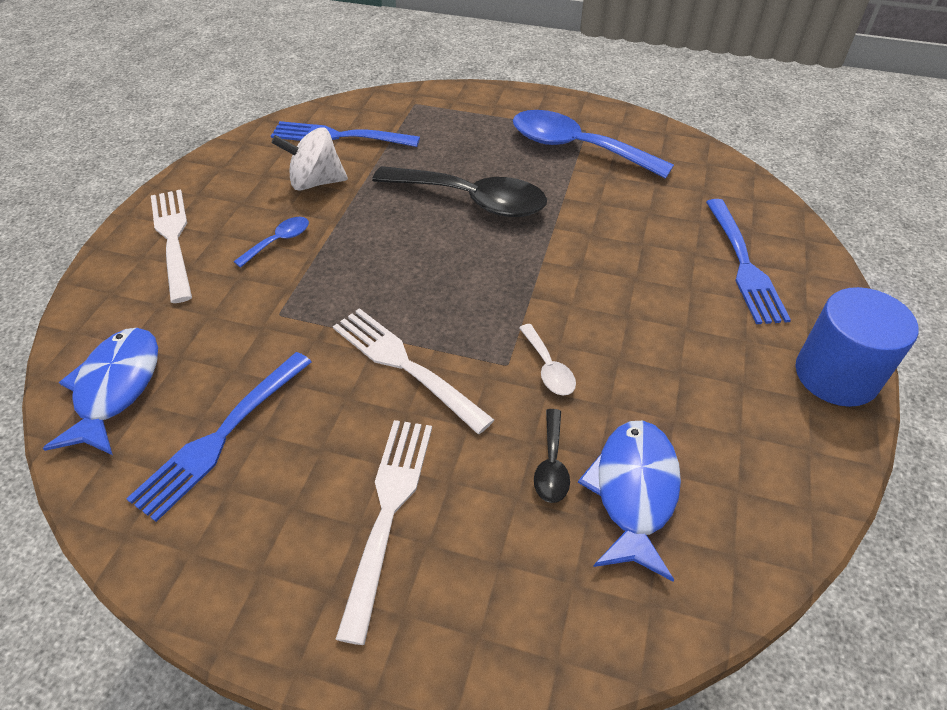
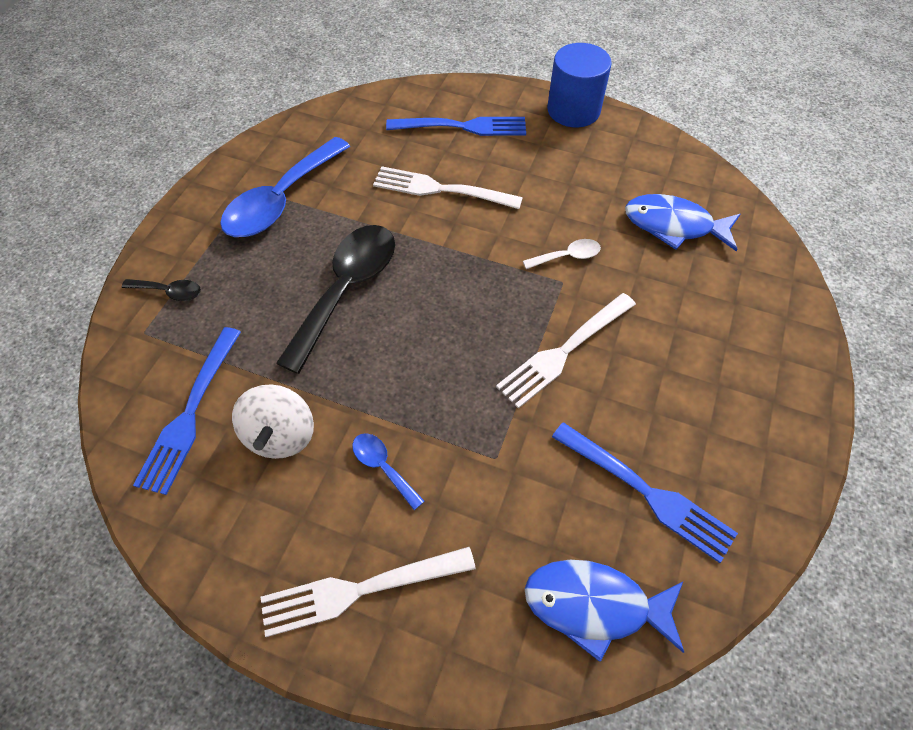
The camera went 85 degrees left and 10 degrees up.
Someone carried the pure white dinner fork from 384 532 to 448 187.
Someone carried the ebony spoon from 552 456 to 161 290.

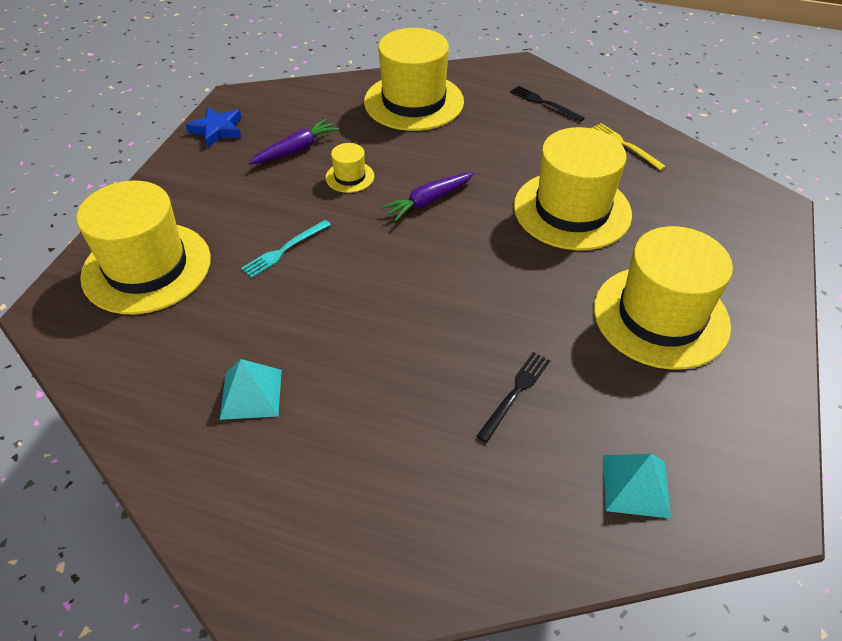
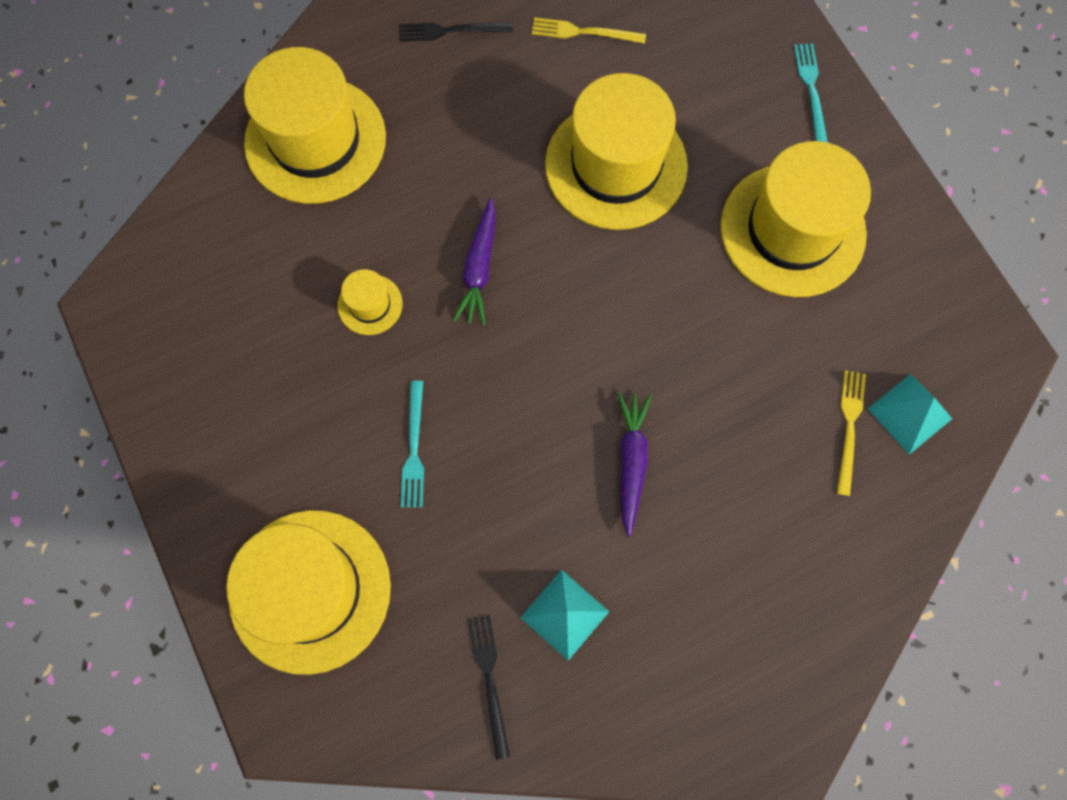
The camera went 45 degrees left and 25 degrees up.
Someone took away the royal blue five-pointed star at 213 127.
Someone put down the teal dinner fork at 811 92.
Someone put down the golden dinner fork at 851 433.
Someone carried the purple toy carrot from 294 142 to 634 465.
Someone carried the ebony dinner fork from 513 397 to 489 686.

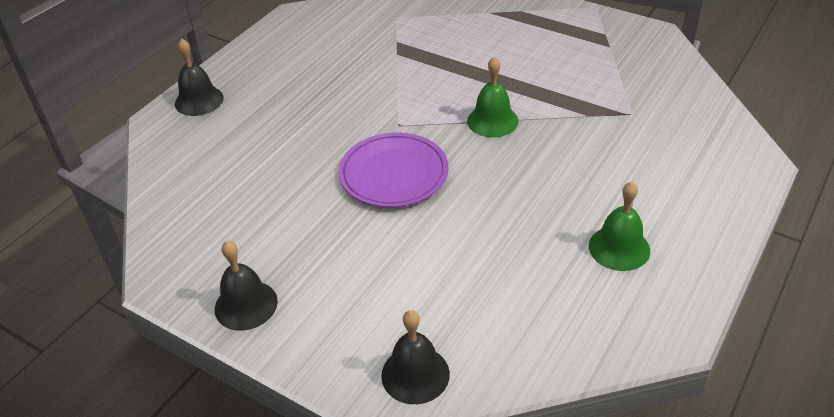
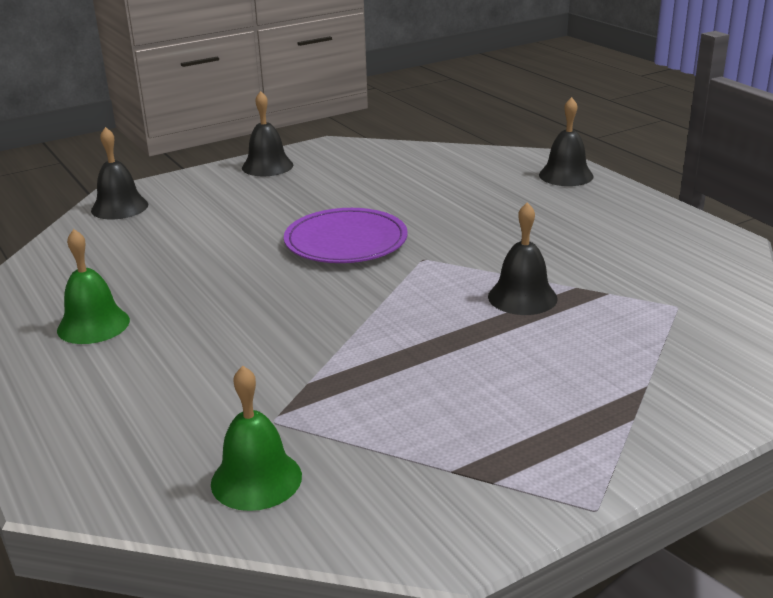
The camera went 115 degrees right and 15 degrees down.
Someone put down the ebony bell at 523 258.
Someone carried the leaf-green bell from 492 97 to 256 438.

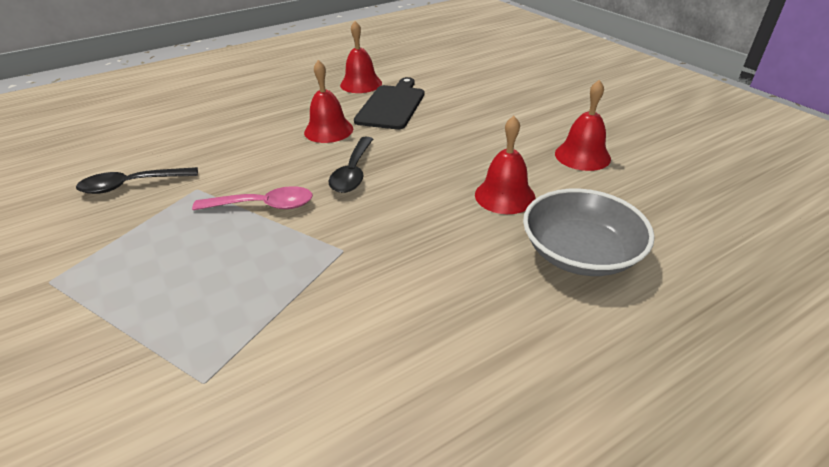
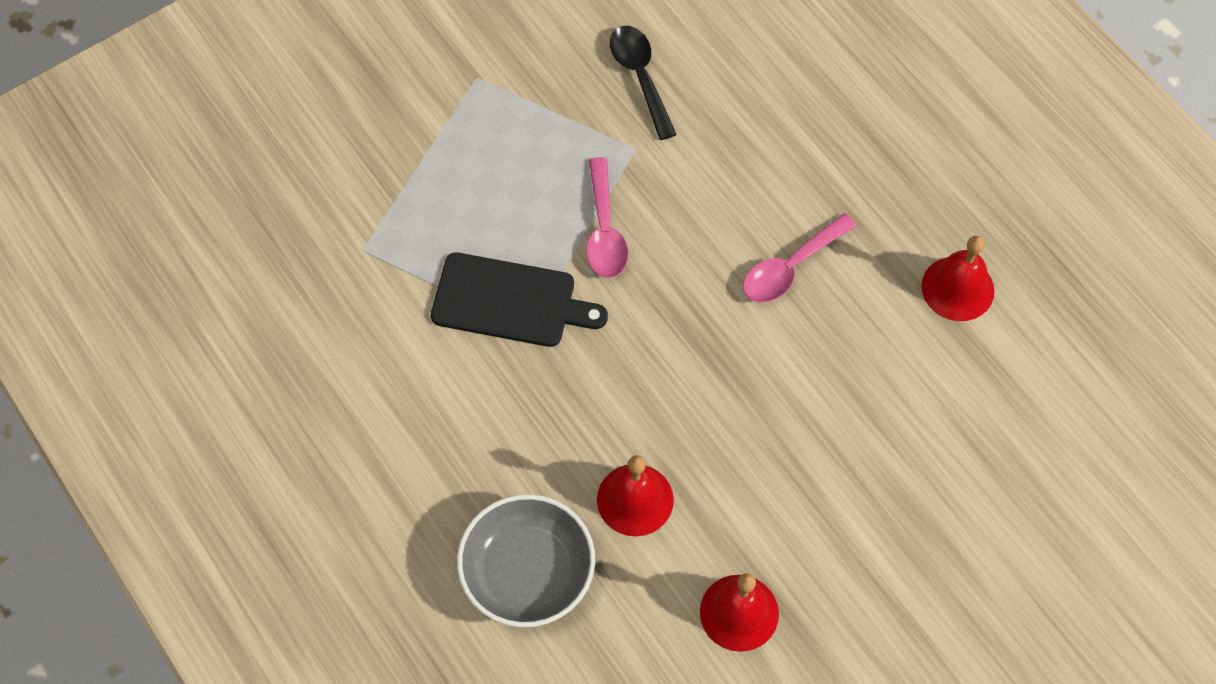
The camera went 85 degrees right and 25 degrees up.
Someone took away the ebony spoon at 350 165.
Someone carried the ebony chopping board from 389 103 to 519 300.
Someone swapped the scarlet bell at 328 101 for the pink spoon at 800 258.

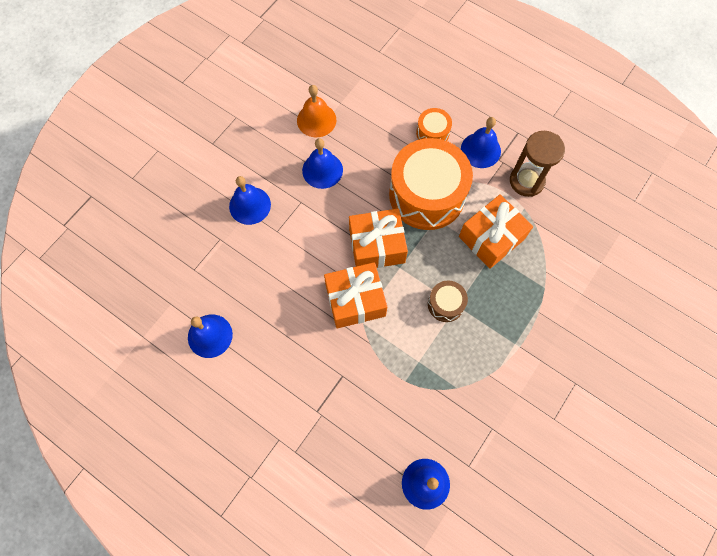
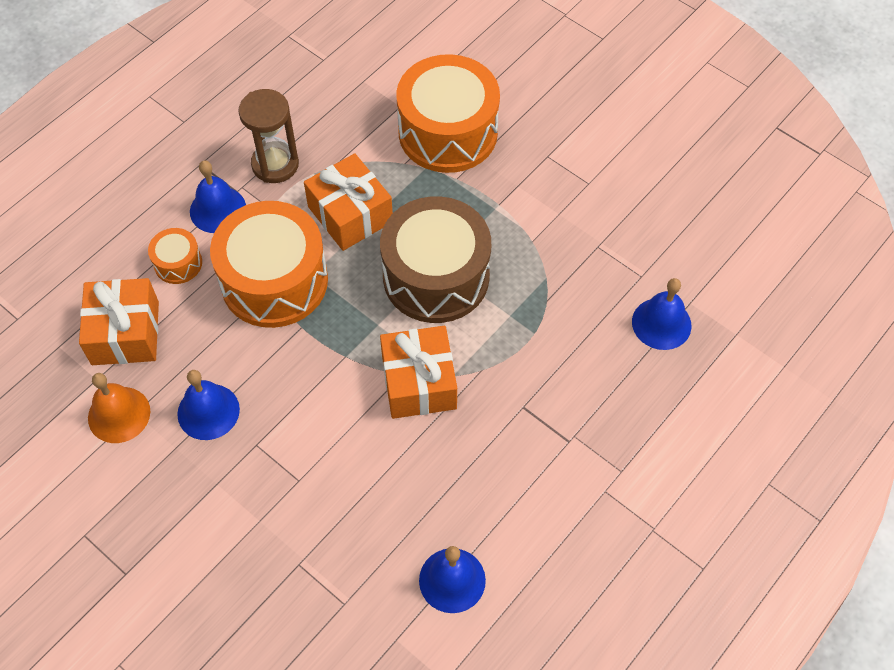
The camera went 85 degrees left and 10 degrees down.
Someone took away the royal blue bell at 250 200.
Someone put down the bright orange snare drum at 448 113.
Someone carried the bright orange wrapped gift from 378 238 to 119 321.
Someone scaled the russet snare drum at 448 301 by 2.21.

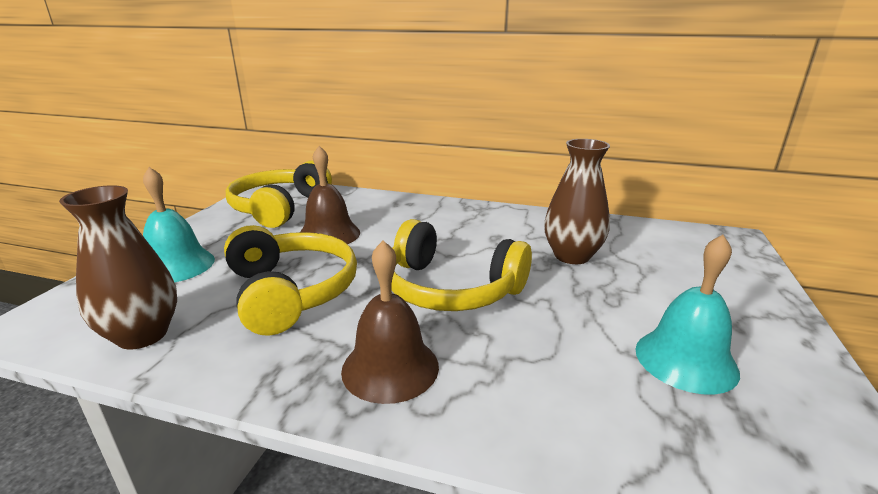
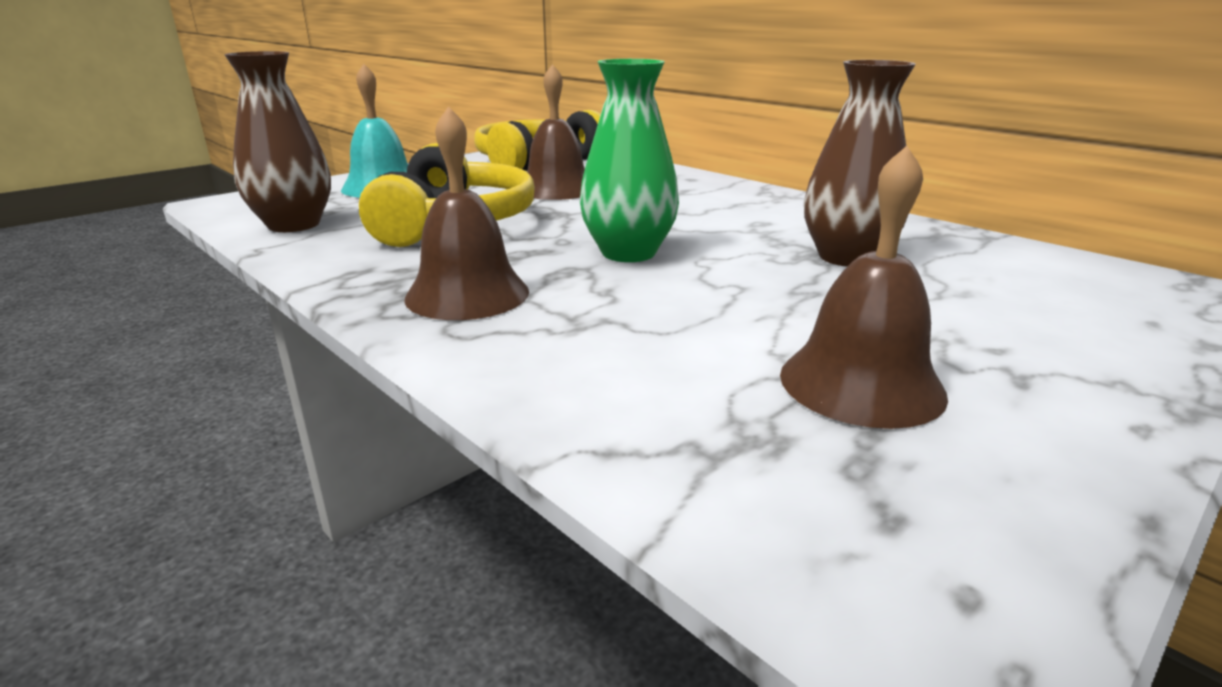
The camera went 30 degrees right and 0 degrees up.
Someone swapped the golden over-ear headphones at 461 265 for the leaf-green flower vase at 629 160.
Someone repainted the teal bell at 687 315, which became the russet bell at 864 287.

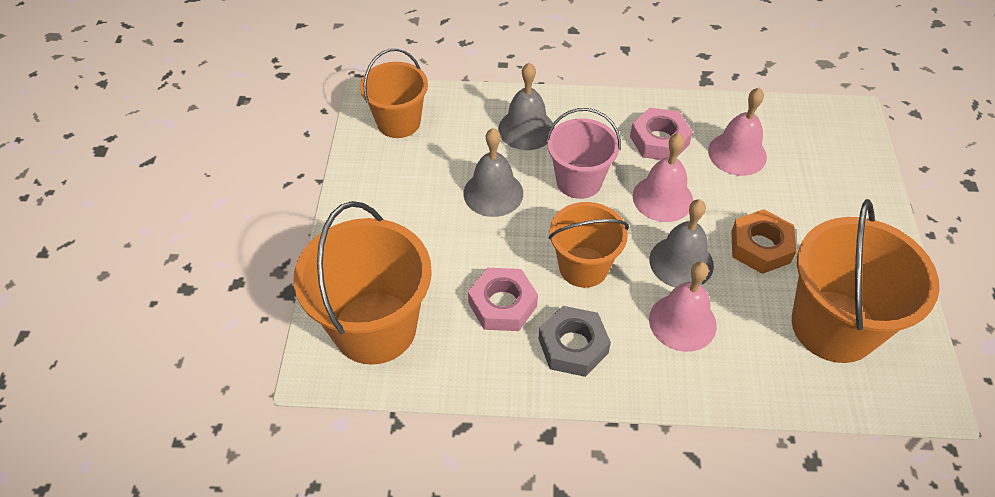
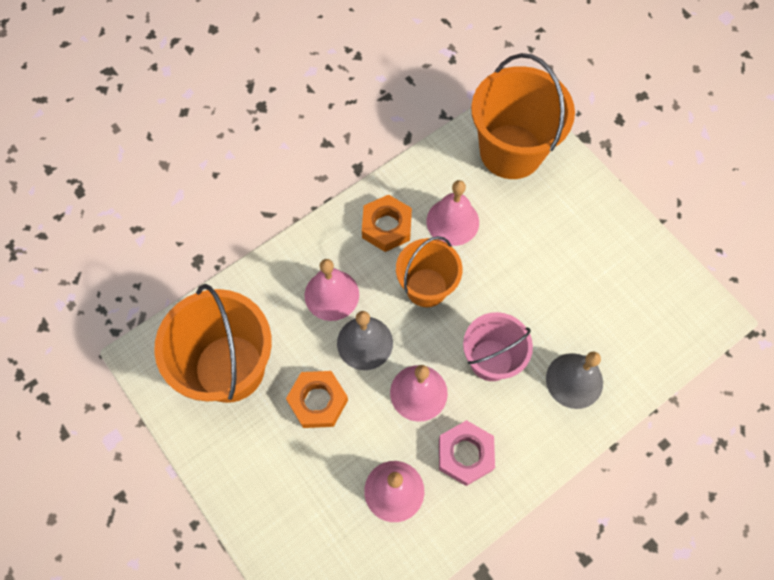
The camera went 140 degrees right and 15 degrees up.
Someone took away the bright orange bucket at 394 93.
Someone took away the grey bell at 493 172.
Someone swapped the pink nut at 503 299 for the pink bell at 453 213.
Someone repainted the grey nut at 575 341, which became the bright orange nut at 387 223.

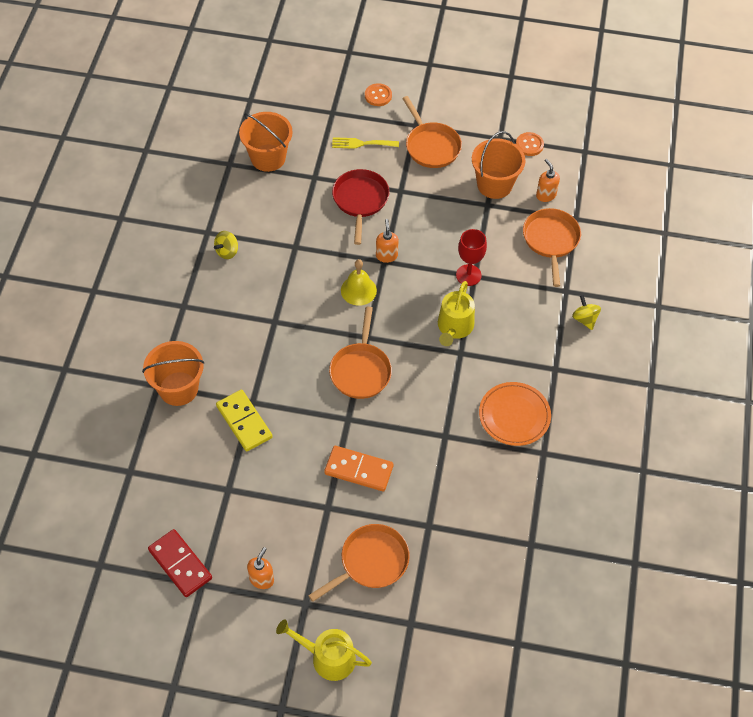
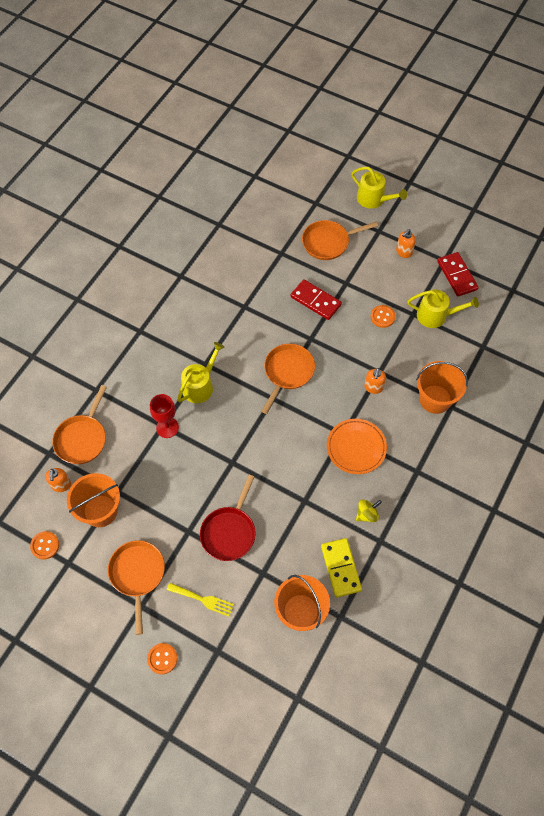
The camera went 160 degrees left and 5 degrees up.
Someone took away the golden bell at 359 282.
Someone took away the golden toy top at 586 312.
Someone put down the bright orange sewing button at 383 316.
Someone put down the golden watering pot at 443 309.
Someone carried the golden domino tile from 244 421 to 341 567.
Someone carried the bright orange soap dispenser from 387 241 to 375 381.
Someone carried the bright orange plate from 515 414 to 357 446.
Someone repainted the bright orange domino tile at 359 468, which became the scarlet domino tile at 316 299.

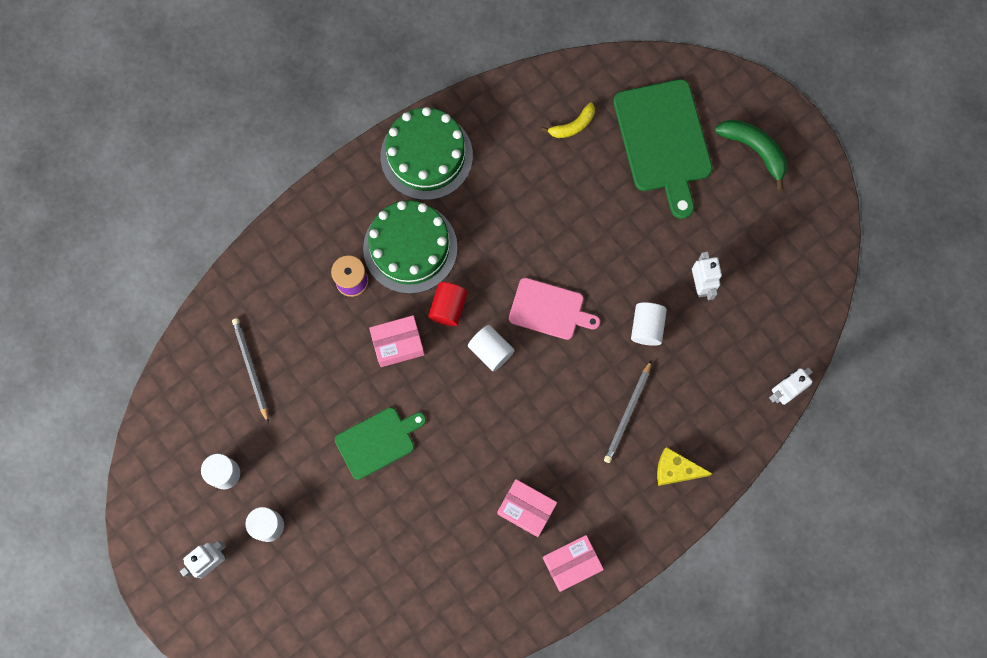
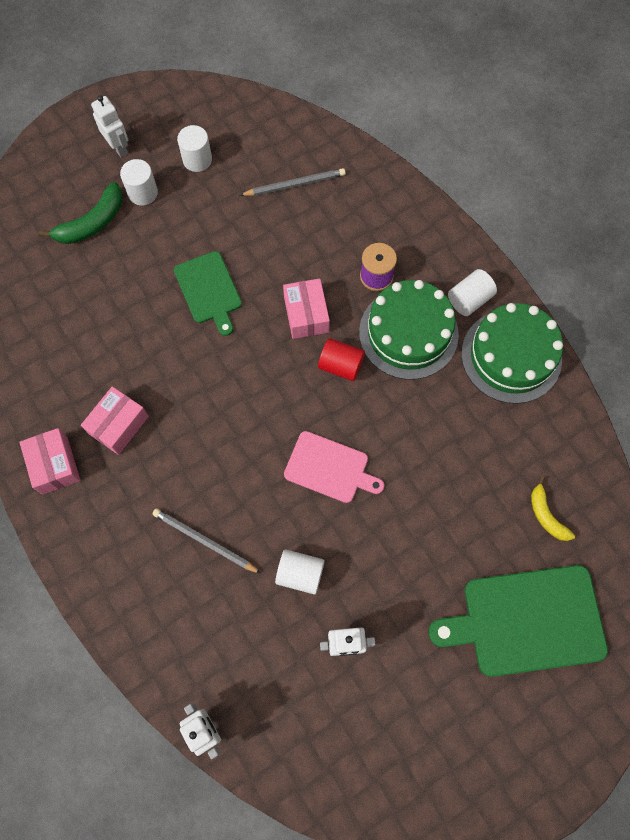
The camera went 95 degrees right and 5 degrees down.
Someone took away the golden cheese at 684 466.
Someone carried the pure white cylinder from 491 348 to 472 292.
Someone carried the leaf-green banana fruit from 751 155 to 80 213.
Someone rotated the pink chopping board at 554 309 by 90 degrees counterclockwise.

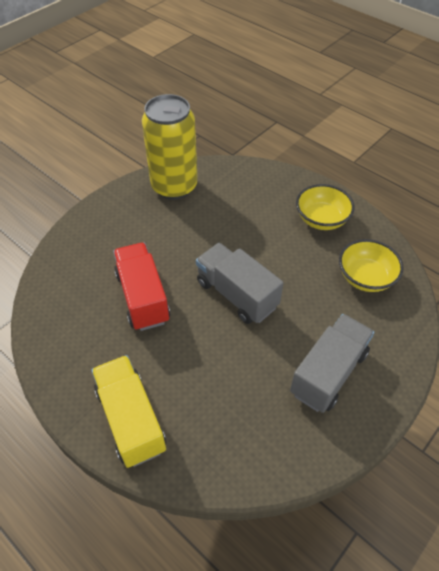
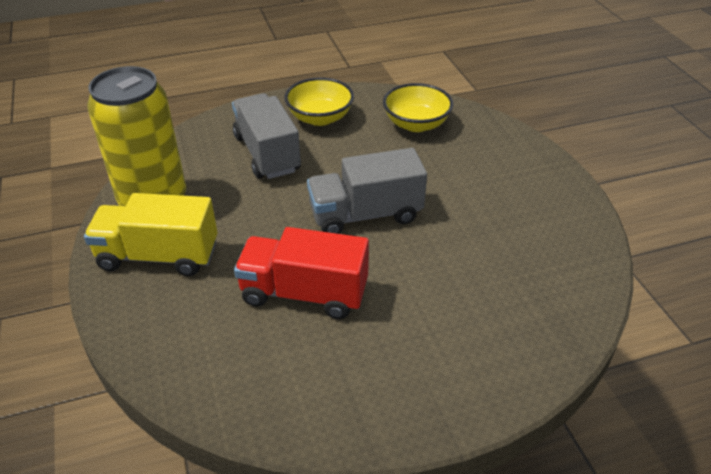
The camera went 60 degrees left and 10 degrees down.
Someone carried the golden toy truck from 128 411 to 150 234.
Someone carried the grey toy truck from 332 363 to 266 136.

